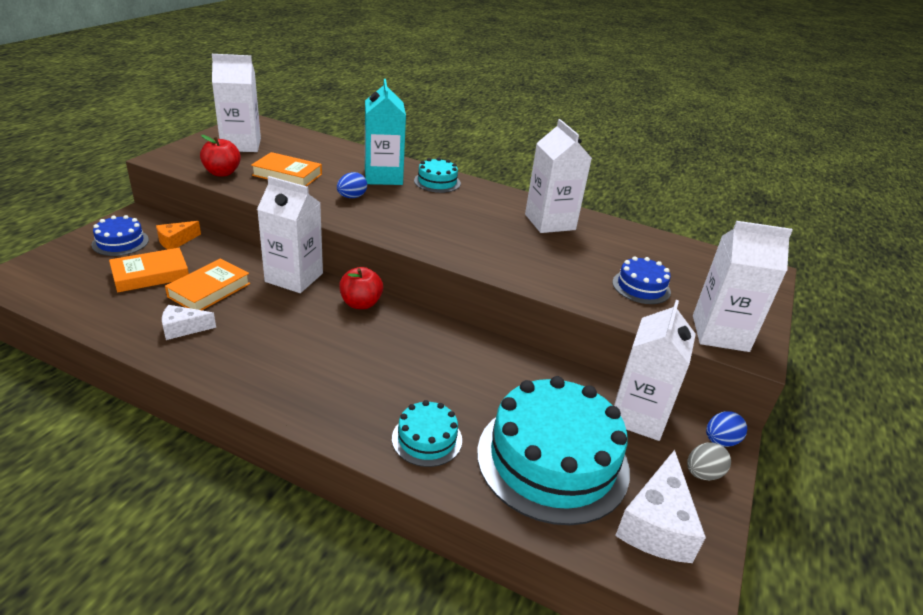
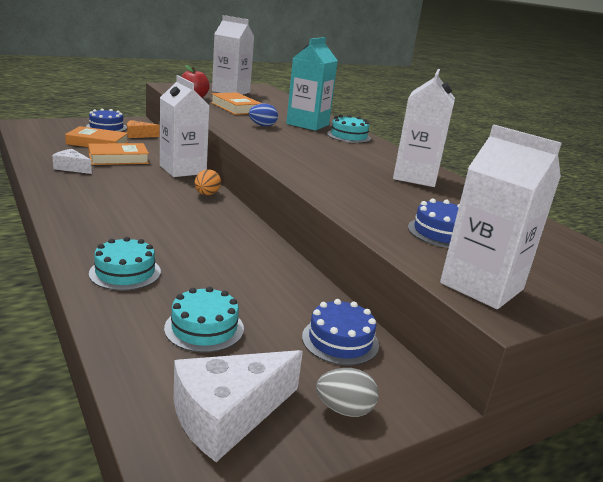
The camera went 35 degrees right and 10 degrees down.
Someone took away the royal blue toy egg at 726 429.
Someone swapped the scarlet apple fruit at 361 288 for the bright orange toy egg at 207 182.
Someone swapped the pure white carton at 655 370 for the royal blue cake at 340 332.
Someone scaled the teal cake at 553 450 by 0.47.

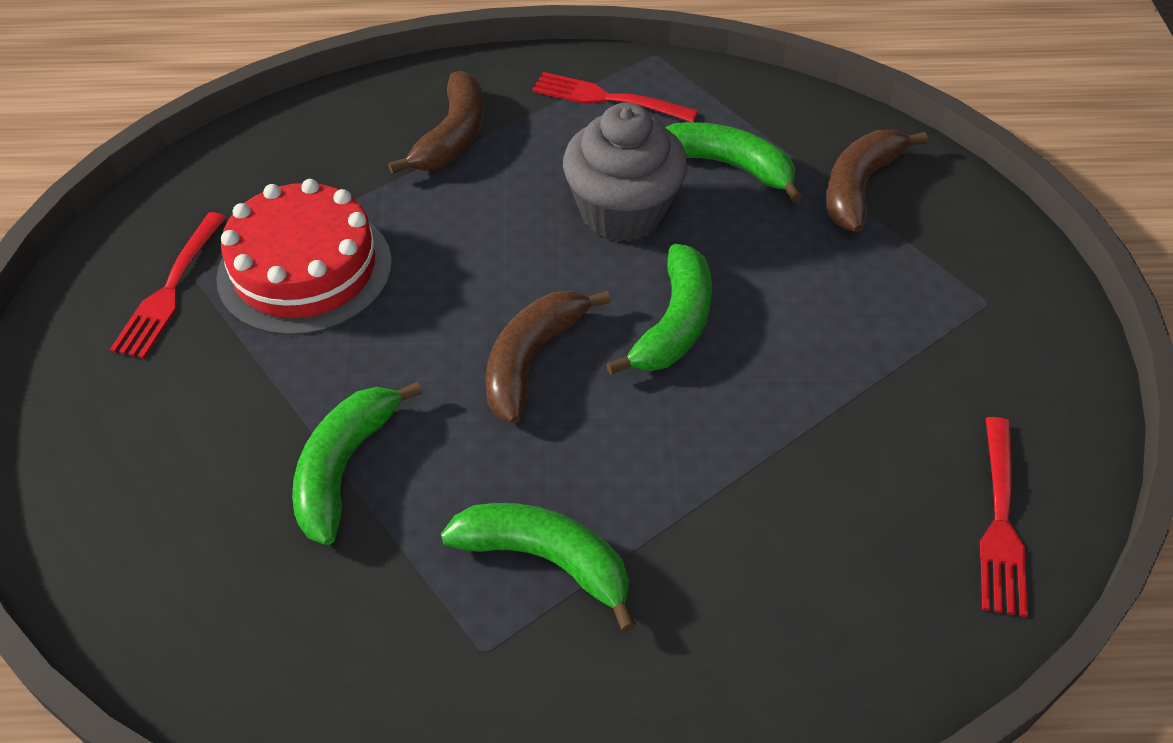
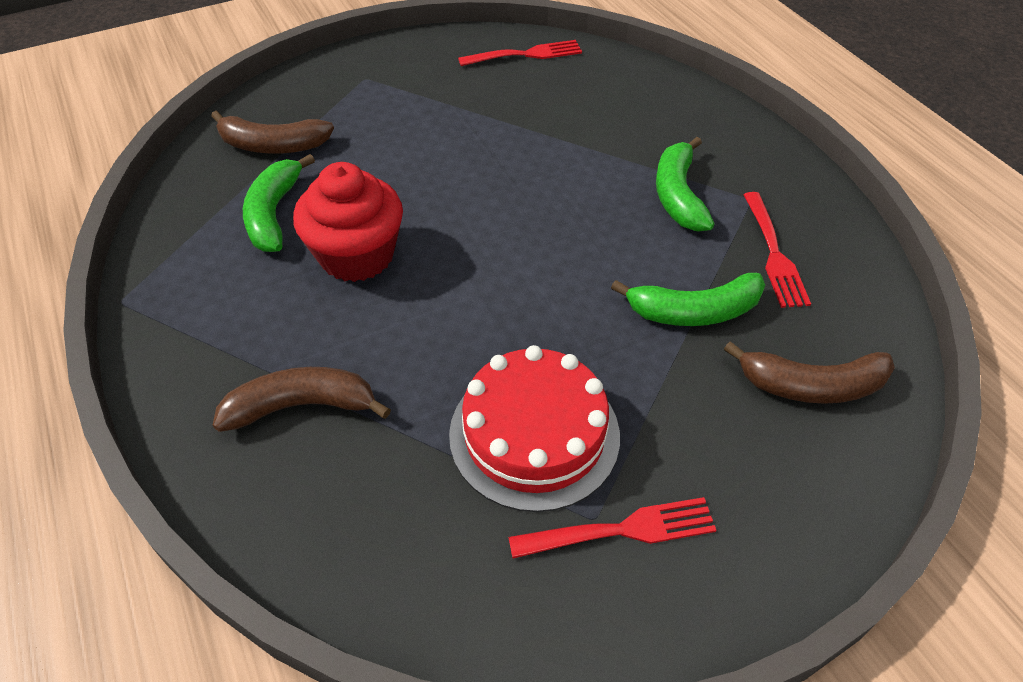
The camera went 115 degrees left and 0 degrees up.
Someone took away the leaf-green banana fruit at 659 309.
Someone carried the russet banana fruit from 548 357 to 809 372.
Someone carried the scarlet dinner fork from 615 97 to 777 250.
Someone repainted the grey muffin at 625 172, which became the scarlet muffin at 348 222.

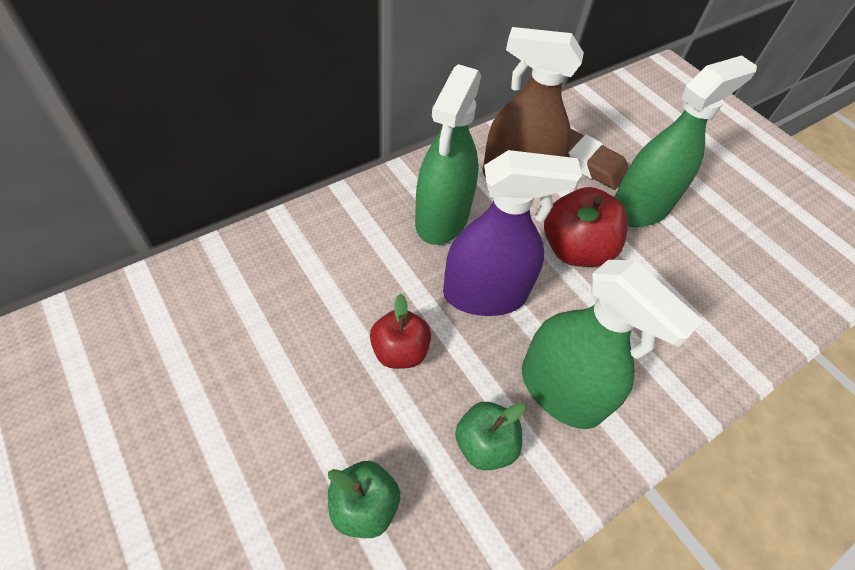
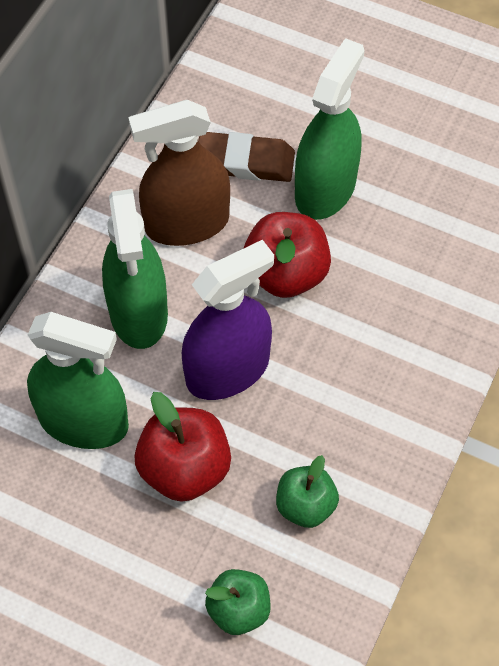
The camera went 25 degrees left and 5 degrees up.
Someone carried the leaf-green spray bottle from 612 344 to 78 380.
Someone scaled the scarlet apple fruit at 400 331 by 1.54.

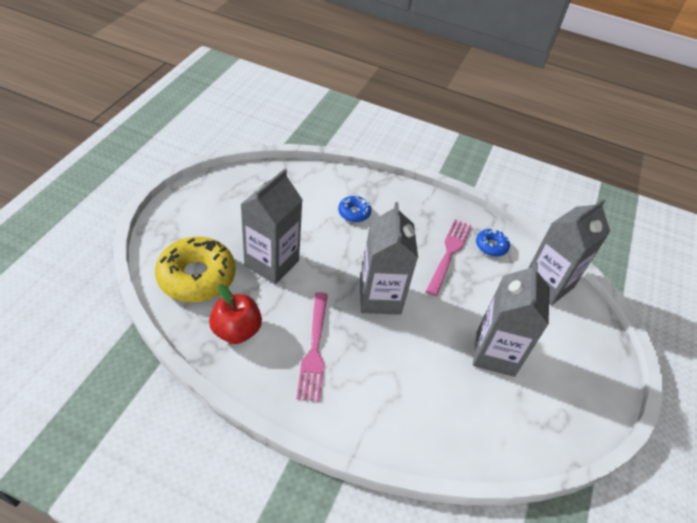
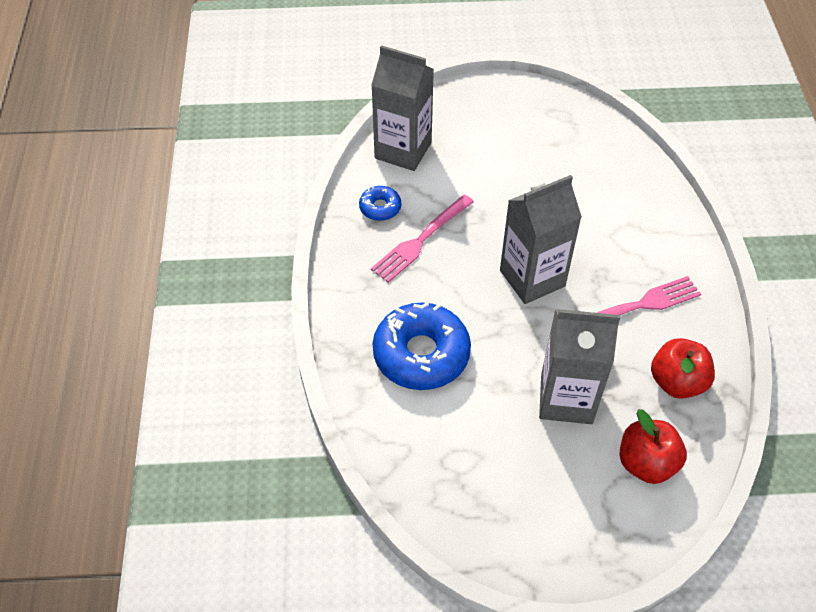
The camera went 110 degrees left and 5 degrees up.
Someone took away the grey carton at 511 319.
Someone swapped the golden donut at 195 269 for the scarlet apple fruit at 653 446.
Someone rotated the pink dinner fork at 449 257 by 45 degrees counterclockwise.
Someone scaled the royal blue donut at 354 209 by 2.06.

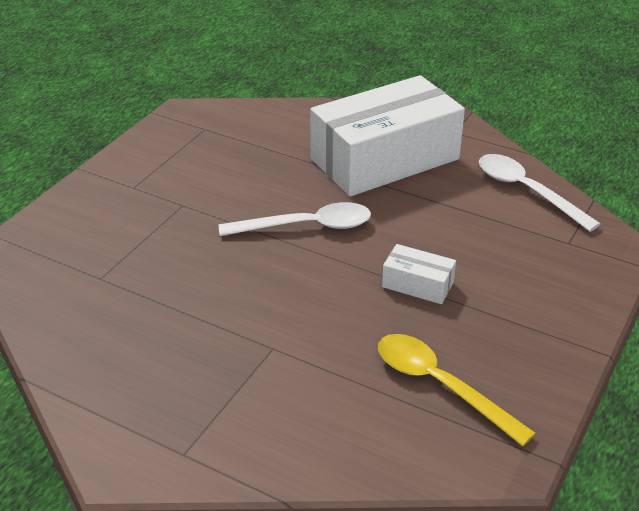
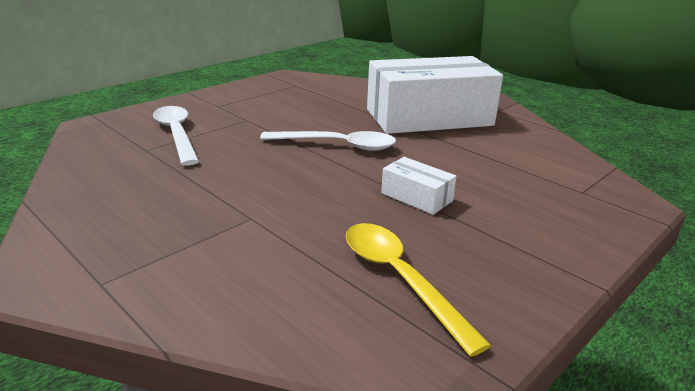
The camera went 15 degrees right and 10 degrees down.
Someone carried the pure white spoon from 540 193 to 176 136.

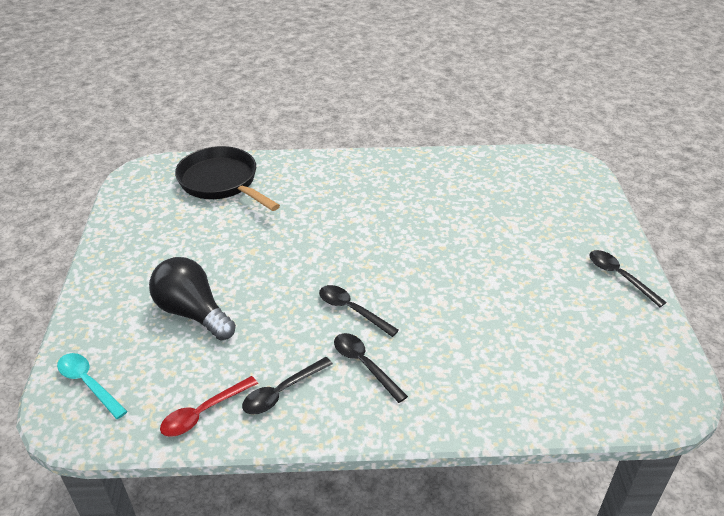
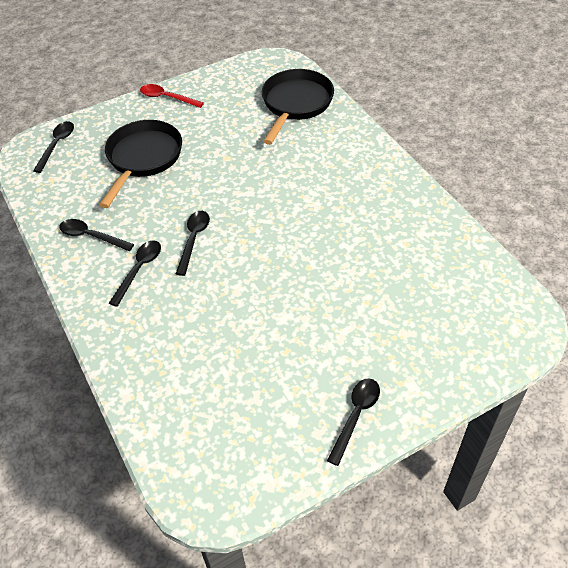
The camera went 65 degrees right and 10 degrees up.
Someone carried the scarlet spoon from 209 406 to 172 96.
Someone swapped the ebony lightbulb at 192 298 for the ebony frying pan at 140 164.
Someone repainted the teal spoon at 92 386, which became the ebony spoon at 53 147.

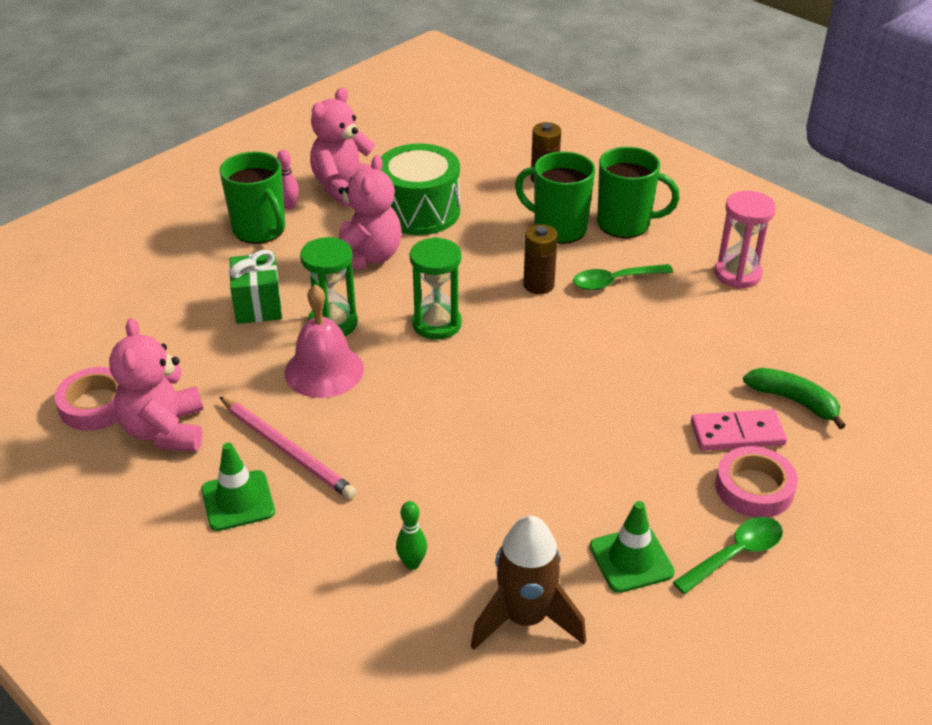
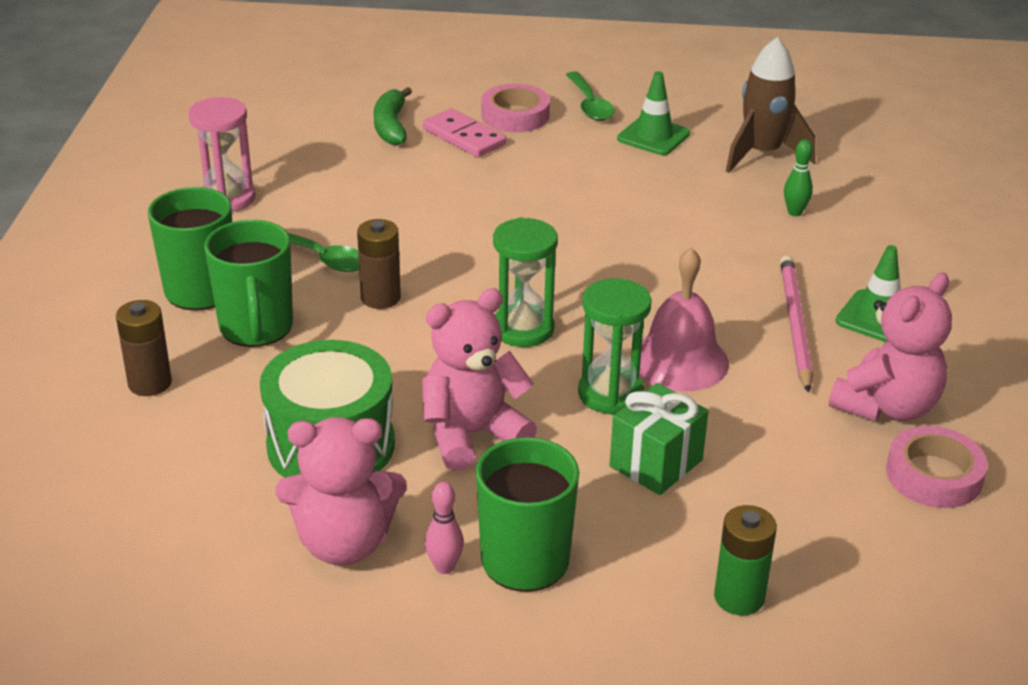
The camera went 130 degrees left and 5 degrees down.
Someone put down the leaf-green battery at 745 560.
Someone rotated the leaf-green spoon at 728 555 by 120 degrees counterclockwise.

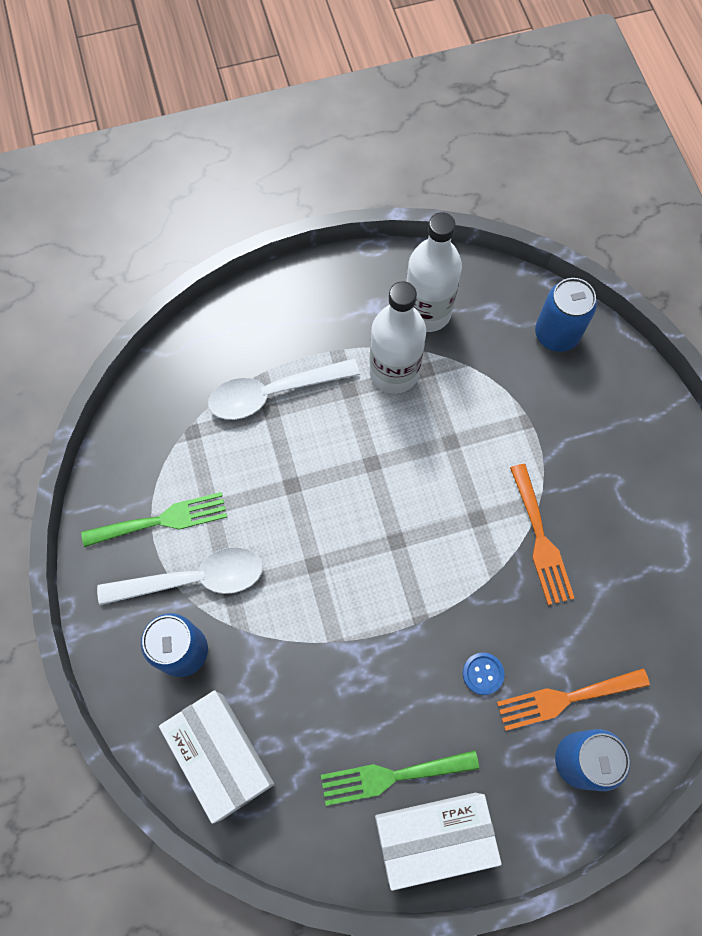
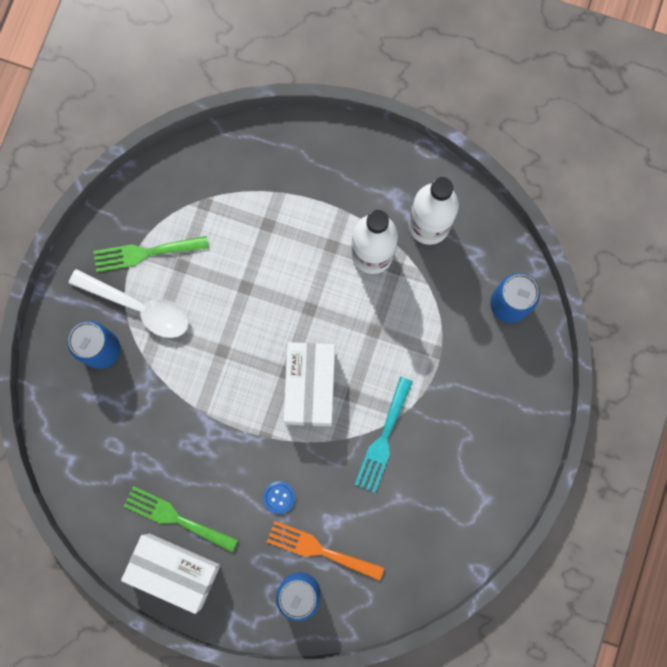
The camera went 35 degrees right and 10 degrees up.
Someone took away the pure white spoon at 284 389.
Someone carried the pure white package from 216 757 to 309 384.
Someone repainted the bright orange dinner fork at 542 534, which became the teal dinner fork at 384 434.
Someone rotated the leaf-green dinner fork at 154 519 by 150 degrees clockwise.

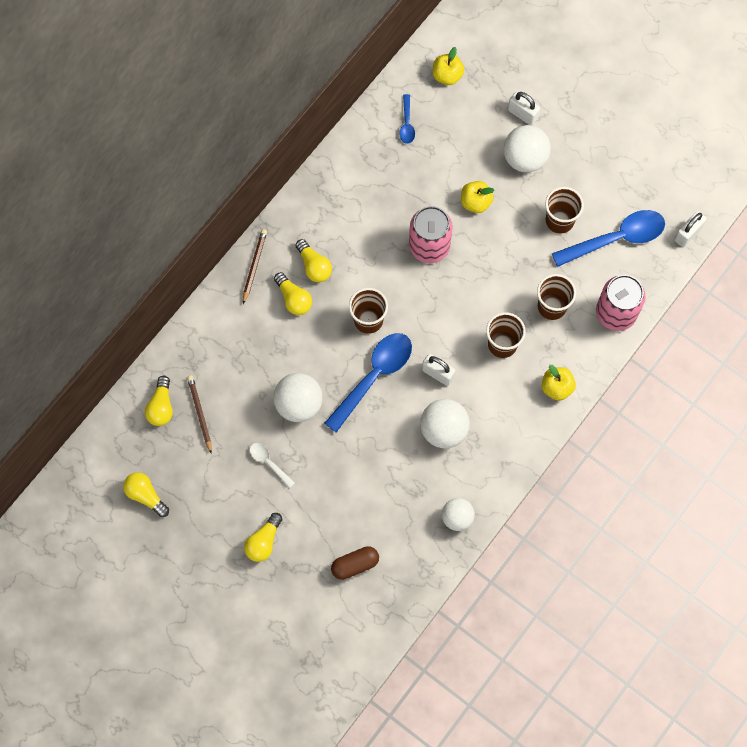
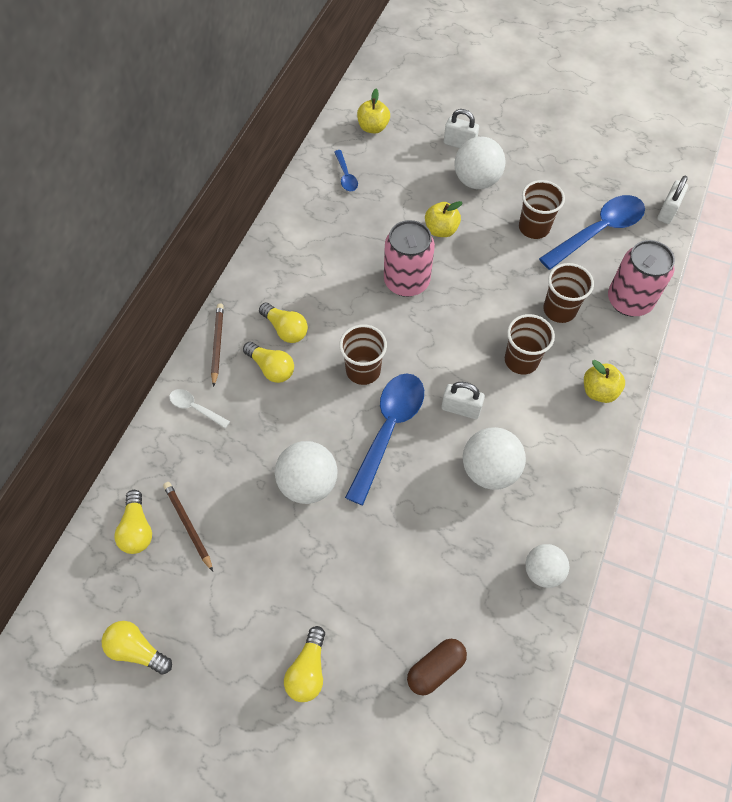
The camera went 15 degrees left and 10 degrees down.
Someone carried the pure white spoon from 272 465 to 199 408.

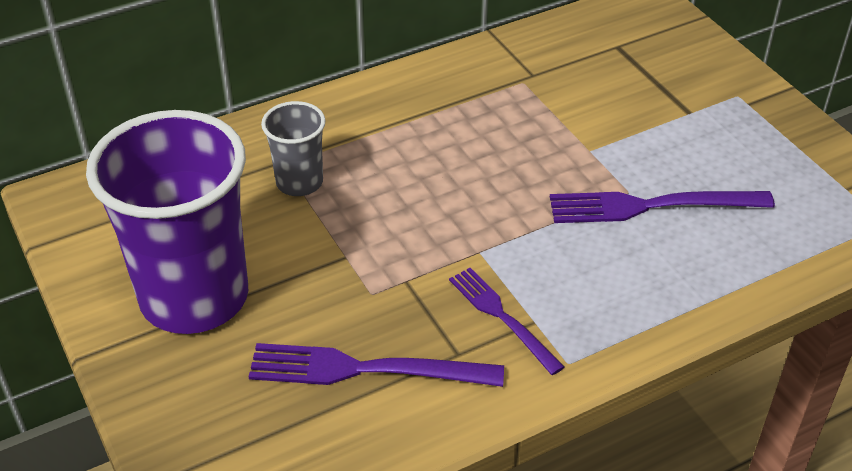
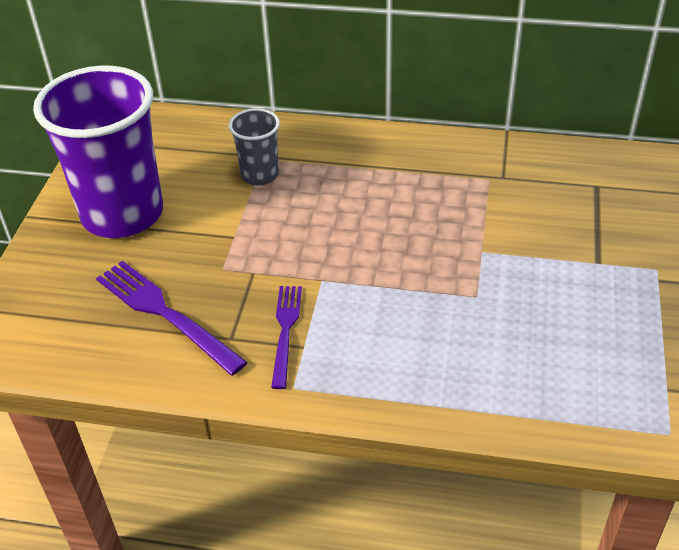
The camera went 40 degrees right and 0 degrees up.
Someone took away the purple dinner fork at 662 207.

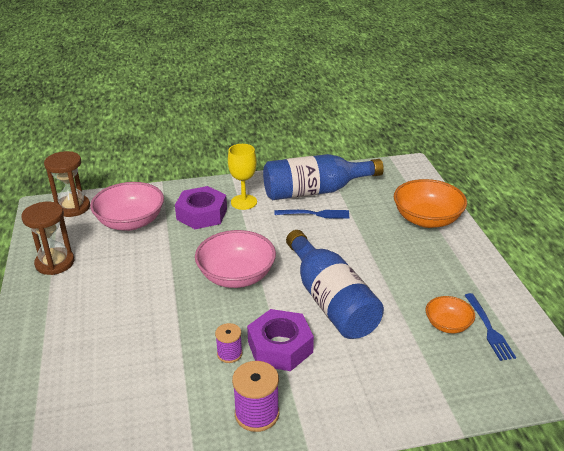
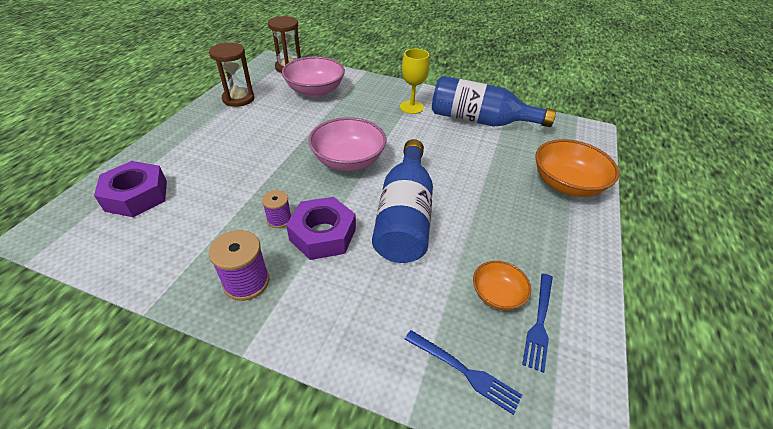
The camera went 30 degrees right and 10 degrees up.
Someone carried the purple nut from 201 207 to 130 189.
Someone carried the royal blue dinner fork from 312 214 to 463 372.

